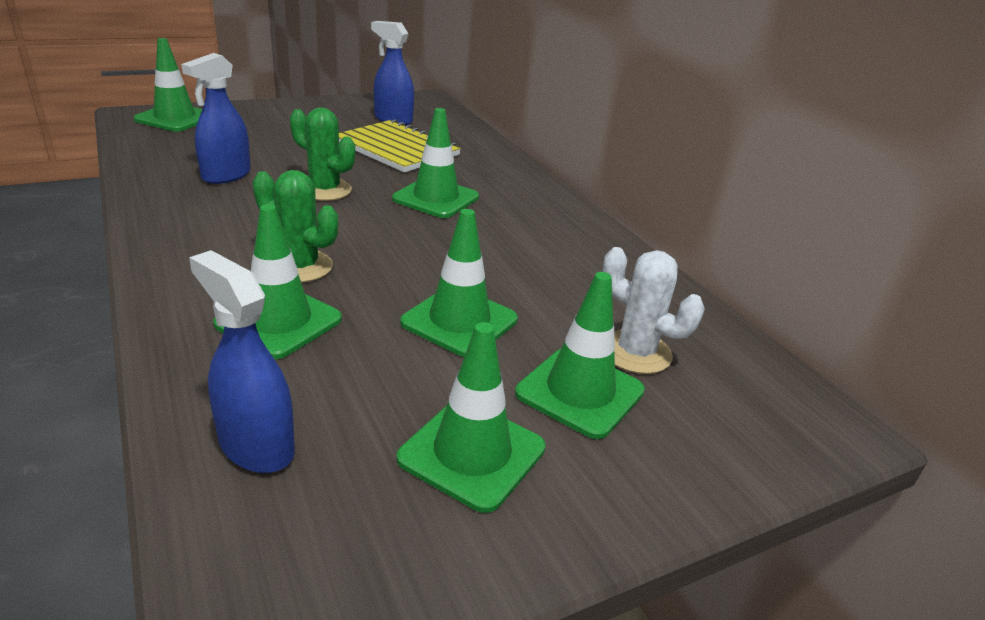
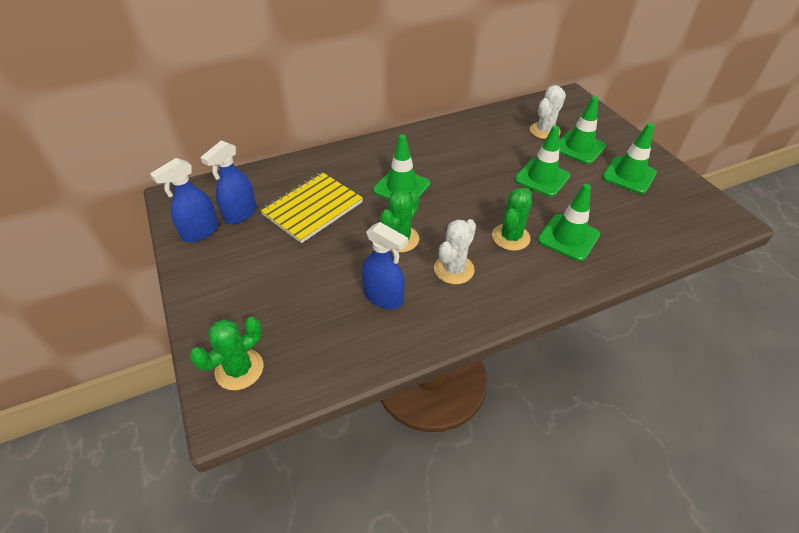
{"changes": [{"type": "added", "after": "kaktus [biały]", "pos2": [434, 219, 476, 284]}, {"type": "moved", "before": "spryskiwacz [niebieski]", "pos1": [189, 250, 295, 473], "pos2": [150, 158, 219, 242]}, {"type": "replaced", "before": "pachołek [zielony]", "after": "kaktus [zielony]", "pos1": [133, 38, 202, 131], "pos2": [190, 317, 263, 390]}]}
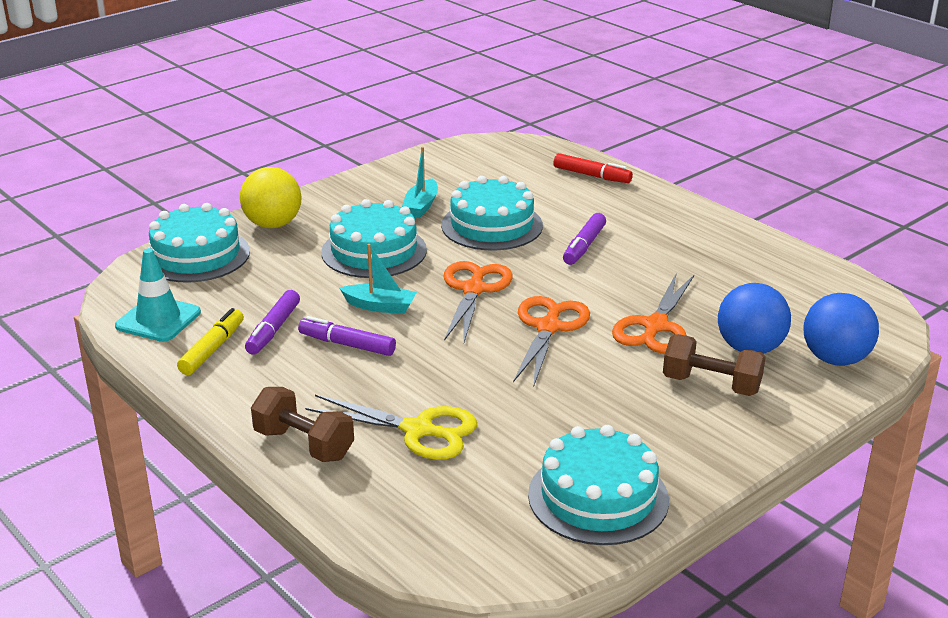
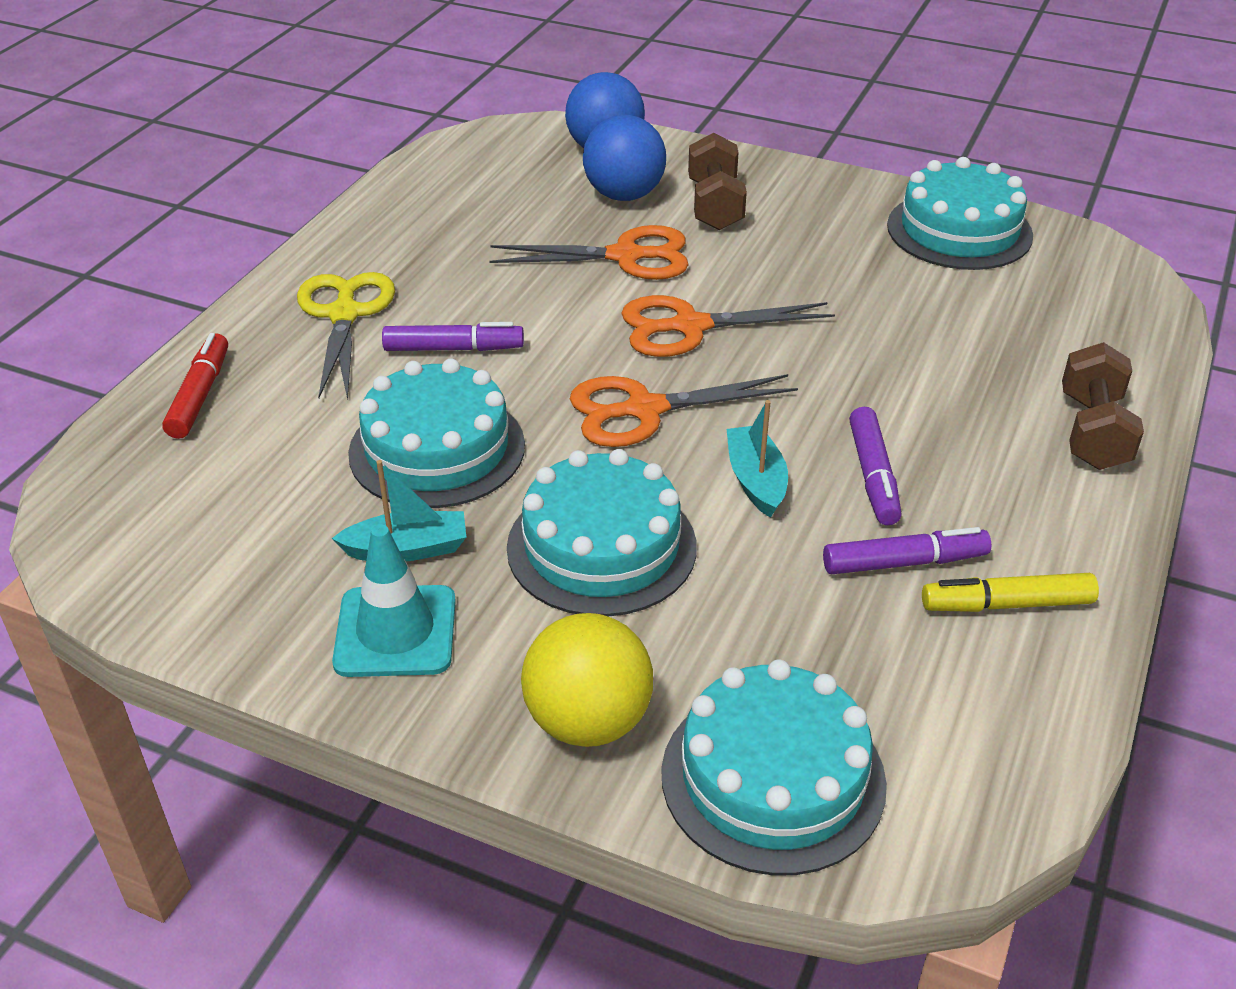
{"changes": [{"type": "moved", "before": "pachołek [turkusowy]", "pos1": [115, 248, 201, 342], "pos2": [332, 525, 456, 677]}, {"type": "moved", "before": "nożyczki [żółty]", "pos1": [305, 395, 477, 460], "pos2": [297, 272, 395, 400]}]}
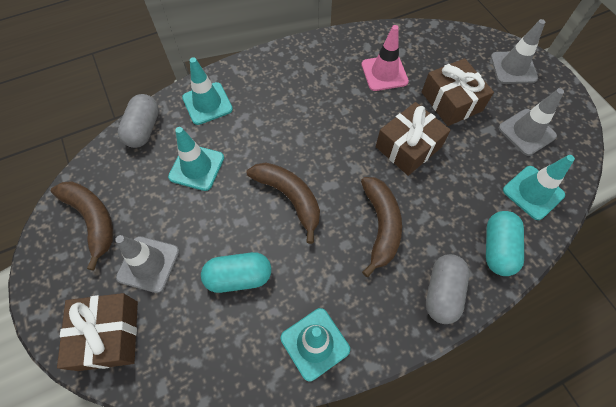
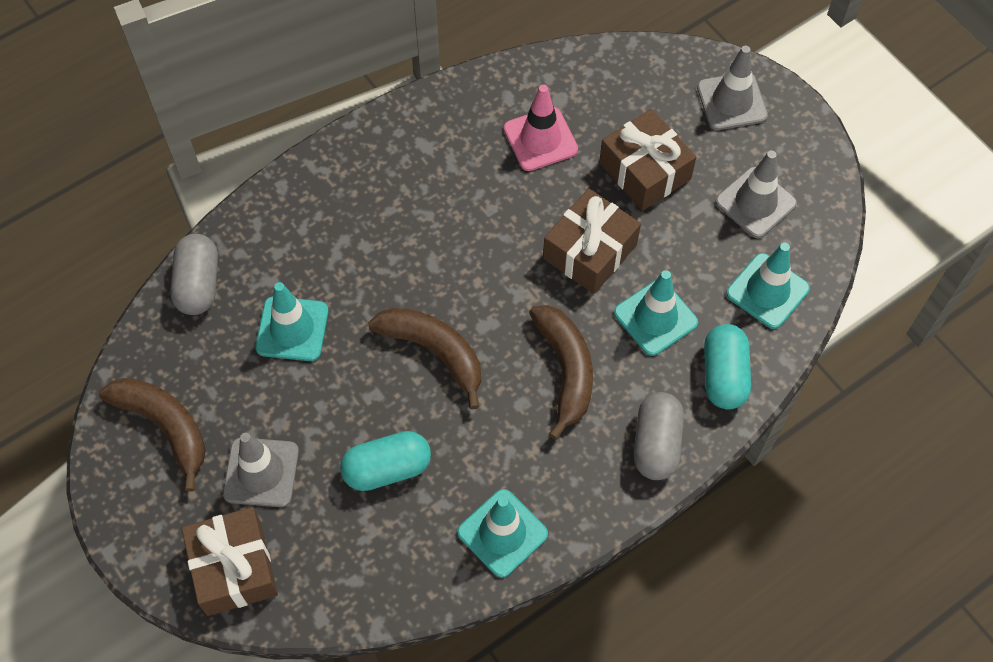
{"changes": [{"type": "moved", "before": "pachołek [turkusowy]", "pos1": [182, 57, 233, 125], "pos2": [614, 270, 698, 356]}]}
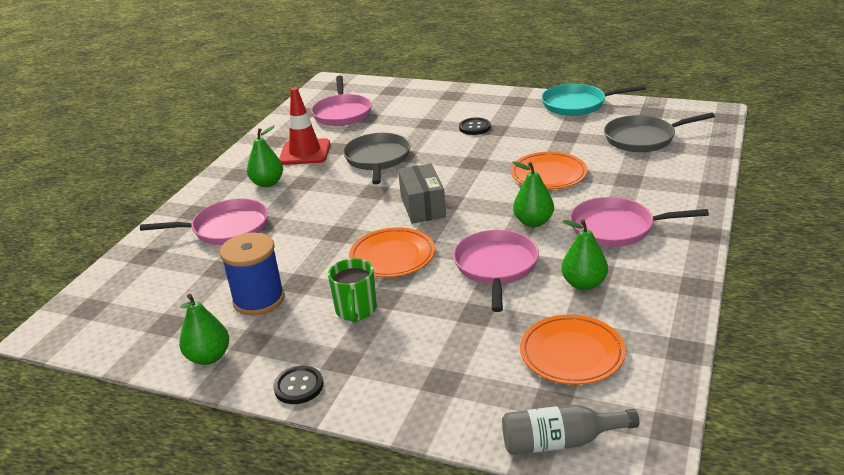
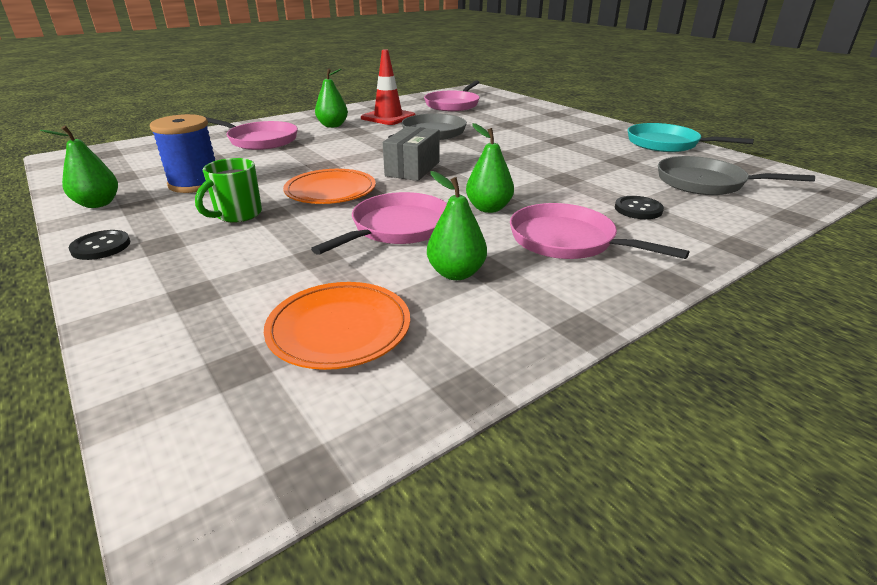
{"changes": [{"type": "removed", "before": "butelka [szary]", "pos1": [502, 404, 639, 455]}, {"type": "removed", "before": "talerz [pomarańczowy]", "pos1": [511, 152, 588, 189]}, {"type": "moved", "before": "guzik [czarny]", "pos1": [459, 118, 491, 135], "pos2": [615, 196, 664, 219]}]}
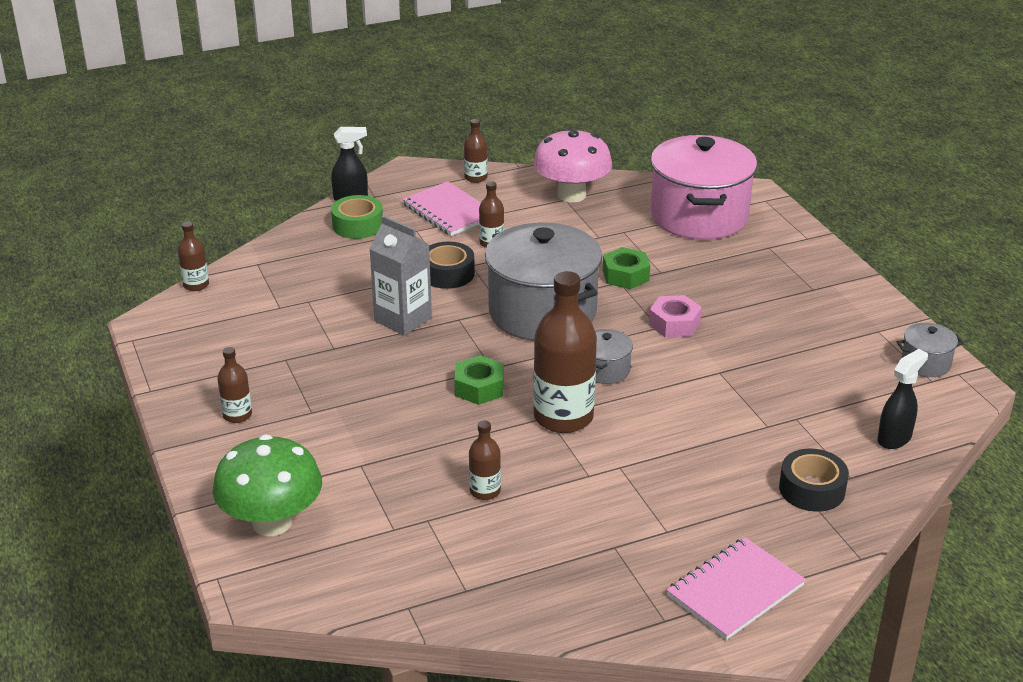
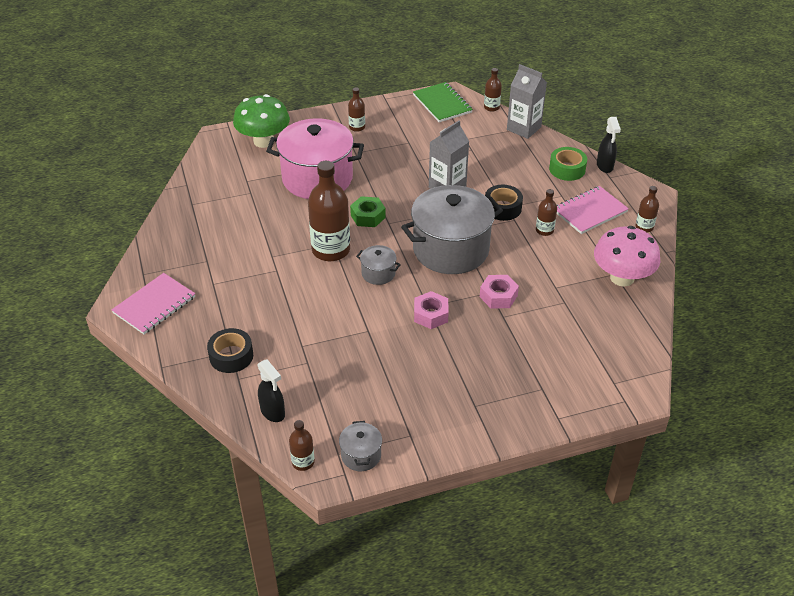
{"changes": [{"type": "added", "after": "zeszyt [zielony]", "pos2": [413, 82, 473, 122]}, {"type": "added", "after": "karton mleka [szary]", "pos2": [507, 64, 547, 139]}, {"type": "moved", "before": "butelka [brązowy]", "pos1": [469, 420, 501, 500], "pos2": [289, 420, 315, 471]}, {"type": "moved", "before": "garnek [różowy]", "pos1": [650, 135, 757, 240], "pos2": [266, 118, 364, 199]}, {"type": "recoloured", "before": "nakrętka [zielony]", "after": "nakrętka [różowy]", "pos1": [603, 247, 650, 289], "pos2": [480, 275, 519, 309]}, {"type": "turned", "before": "zeszyt [różowy]", "pos1": [667, 537, 806, 640], "pos2": [111, 273, 195, 334], "turn": 75}]}
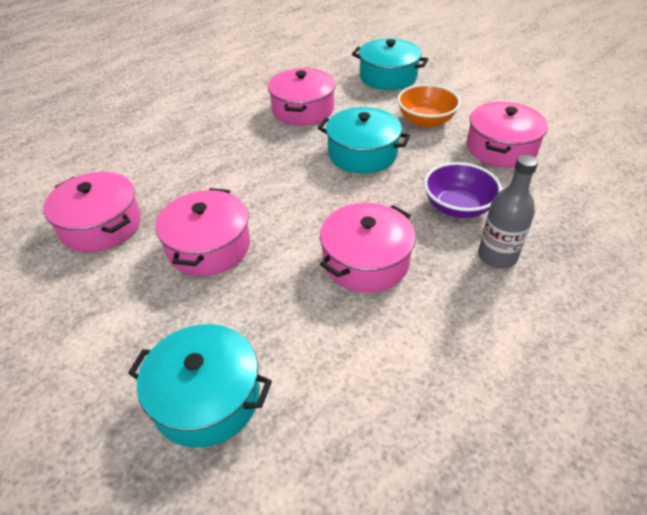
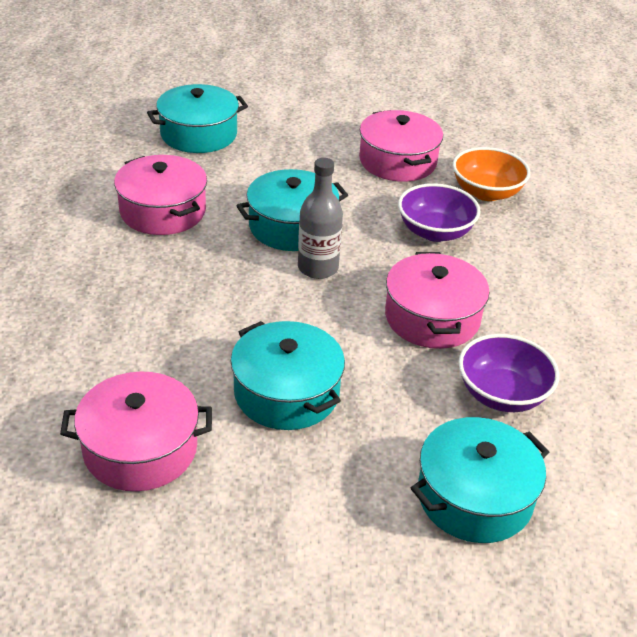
{"changes": [{"type": "added", "after": "miska [fioletowy]", "pos2": [459, 334, 559, 412]}, {"type": "moved", "before": "miska [pomarańczowy]", "pos1": [397, 84, 461, 128], "pos2": [453, 147, 530, 201]}, {"type": "moved", "before": "butelka [szary]", "pos1": [478, 155, 538, 269], "pos2": [298, 158, 343, 279]}, {"type": "recoloured", "before": "garnek [różowy]", "after": "garnek [turkusowy]", "pos1": [155, 188, 250, 276], "pos2": [231, 321, 345, 430]}]}
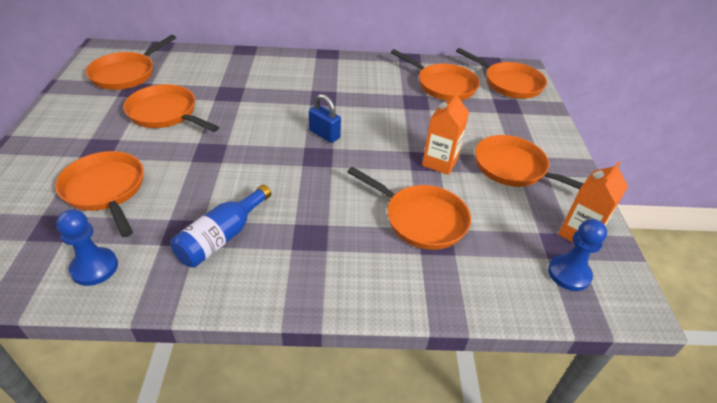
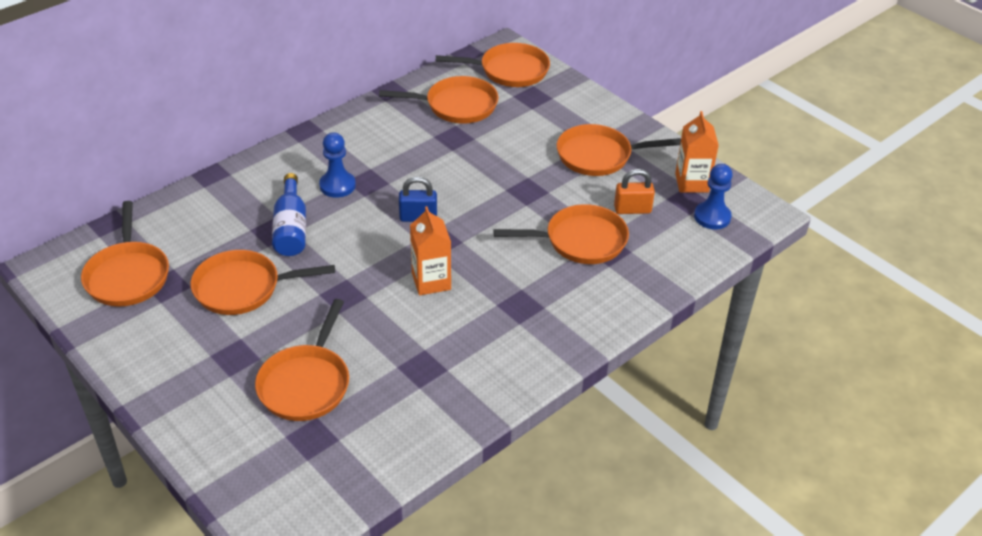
{"changes": [{"type": "added", "after": "kłódka [pomarańczowy]", "pos2": [614, 169, 655, 214]}, {"type": "moved", "before": "pionek [niebieski]", "pos1": [56, 209, 118, 286], "pos2": [319, 132, 356, 198]}, {"type": "moved", "before": "butelka [niebieski]", "pos1": [171, 185, 272, 268], "pos2": [272, 173, 306, 256]}, {"type": "moved", "before": "karton mleka [pomarańczowy]", "pos1": [422, 92, 469, 175], "pos2": [410, 206, 451, 295]}, {"type": "turned", "before": "patelnia [pomarańczowy]", "pos1": [55, 151, 144, 237], "pos2": [255, 299, 349, 421], "turn": -90}]}
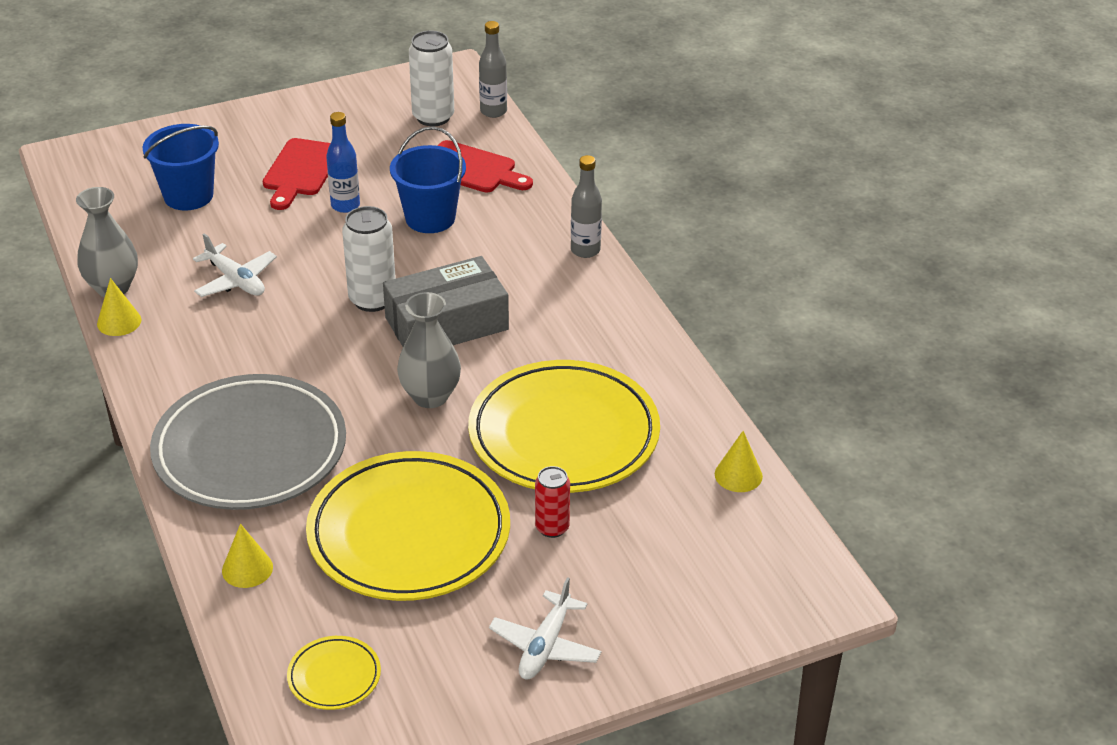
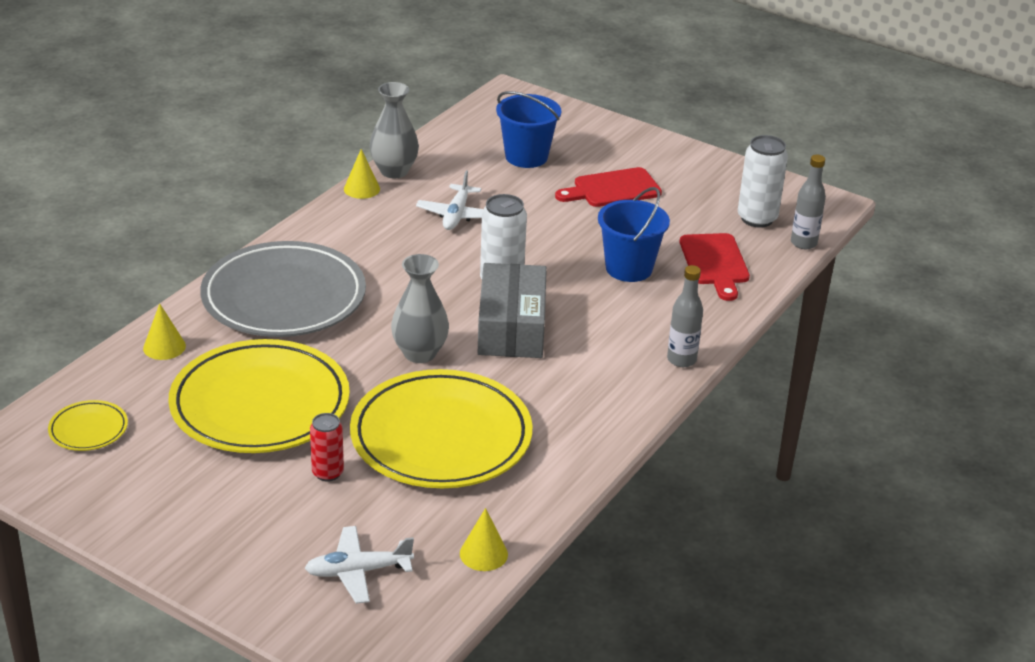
{"changes": [{"type": "removed", "before": "butelka [niebieski]", "pos1": [326, 112, 360, 213]}, {"type": "moved", "before": "samolot [biały]", "pos1": [489, 577, 601, 680], "pos2": [305, 526, 414, 604]}, {"type": "turned", "before": "pudełko [szary]", "pos1": [383, 256, 509, 346], "pos2": [478, 263, 547, 358], "turn": 60}]}
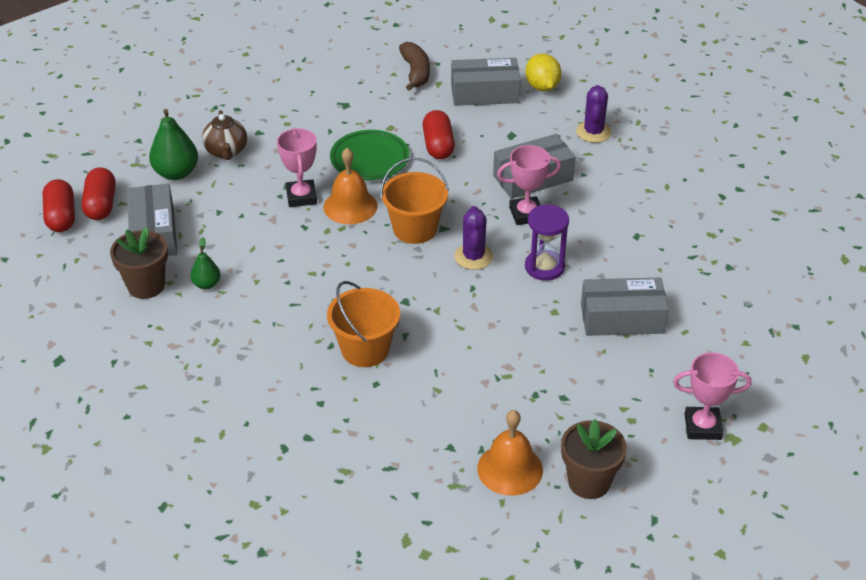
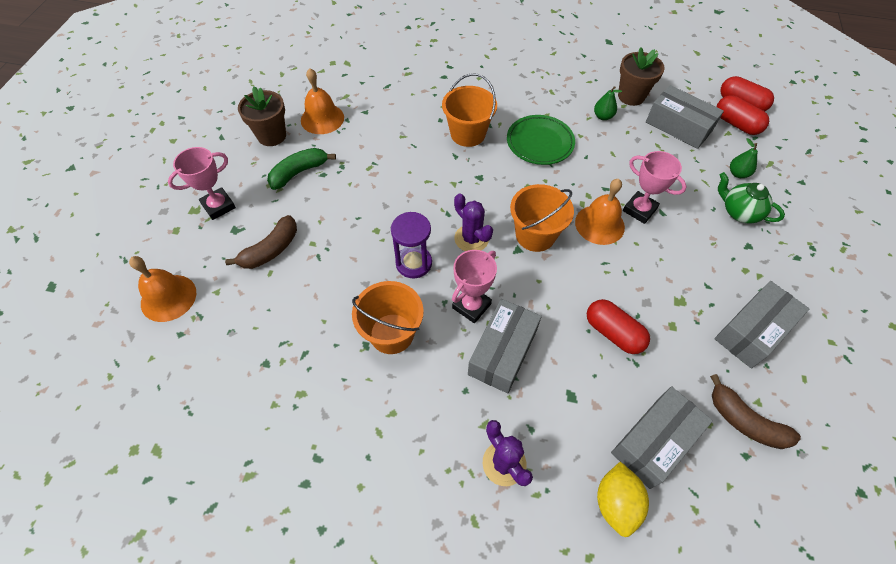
{"changes": [{"type": "added", "after": "dzwonek [pomarańczowy]", "pos2": [129, 256, 196, 322]}, {"type": "added", "after": "banan [brązowy]", "pos2": [225, 215, 297, 269]}, {"type": "added", "after": "banan [zielony]", "pos2": [267, 148, 336, 190]}, {"type": "added", "after": "wiadro [pomarańczowy]", "pos2": [352, 281, 424, 354]}, {"type": "moved", "before": "talerz [zielony]", "pos1": [330, 130, 409, 180], "pos2": [507, 115, 575, 165]}, {"type": "moved", "before": "pudełko [szary]", "pos1": [581, 278, 669, 336], "pos2": [714, 281, 809, 368]}, {"type": "recoloured", "before": "imbryk [brązowy]", "after": "imbryk [zielony]", "pos1": [202, 110, 247, 160], "pos2": [718, 172, 785, 224]}, {"type": "turned", "before": "cytryna [żółty]", "pos1": [525, 53, 561, 91], "pos2": [597, 461, 649, 537], "turn": 60}, {"type": "resized", "before": "gruszka [zielony]", "pos1": [149, 109, 198, 180], "pos2": [730, 138, 758, 178], "scale": 0.57}]}
